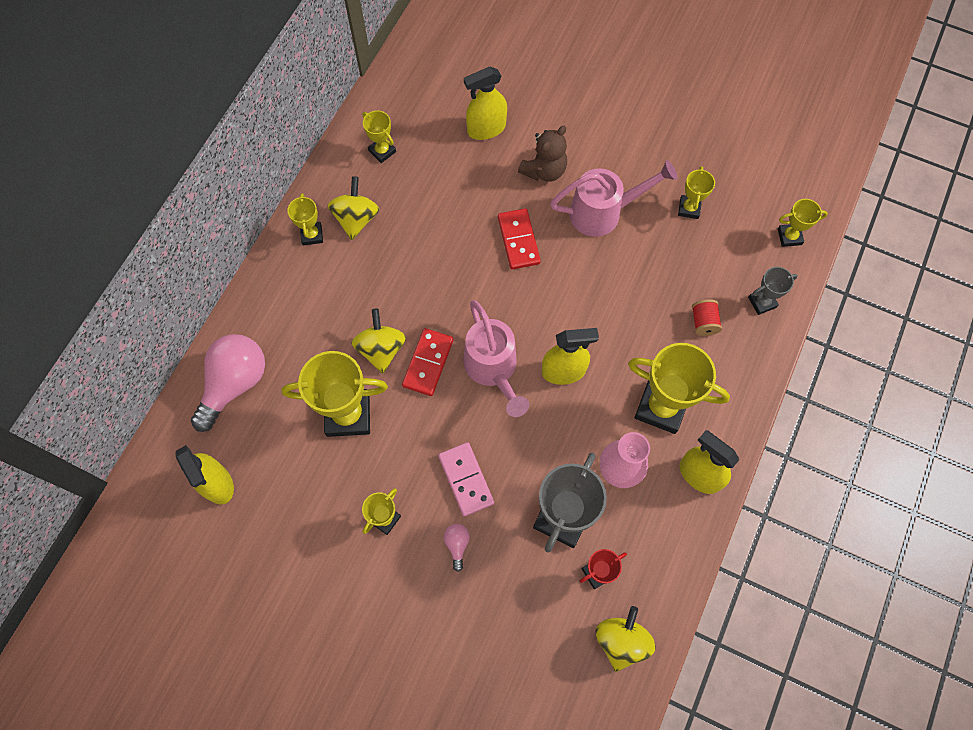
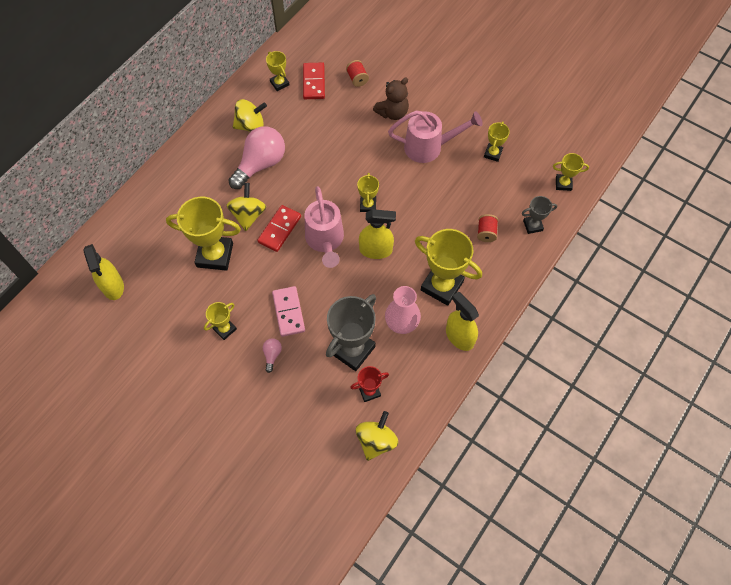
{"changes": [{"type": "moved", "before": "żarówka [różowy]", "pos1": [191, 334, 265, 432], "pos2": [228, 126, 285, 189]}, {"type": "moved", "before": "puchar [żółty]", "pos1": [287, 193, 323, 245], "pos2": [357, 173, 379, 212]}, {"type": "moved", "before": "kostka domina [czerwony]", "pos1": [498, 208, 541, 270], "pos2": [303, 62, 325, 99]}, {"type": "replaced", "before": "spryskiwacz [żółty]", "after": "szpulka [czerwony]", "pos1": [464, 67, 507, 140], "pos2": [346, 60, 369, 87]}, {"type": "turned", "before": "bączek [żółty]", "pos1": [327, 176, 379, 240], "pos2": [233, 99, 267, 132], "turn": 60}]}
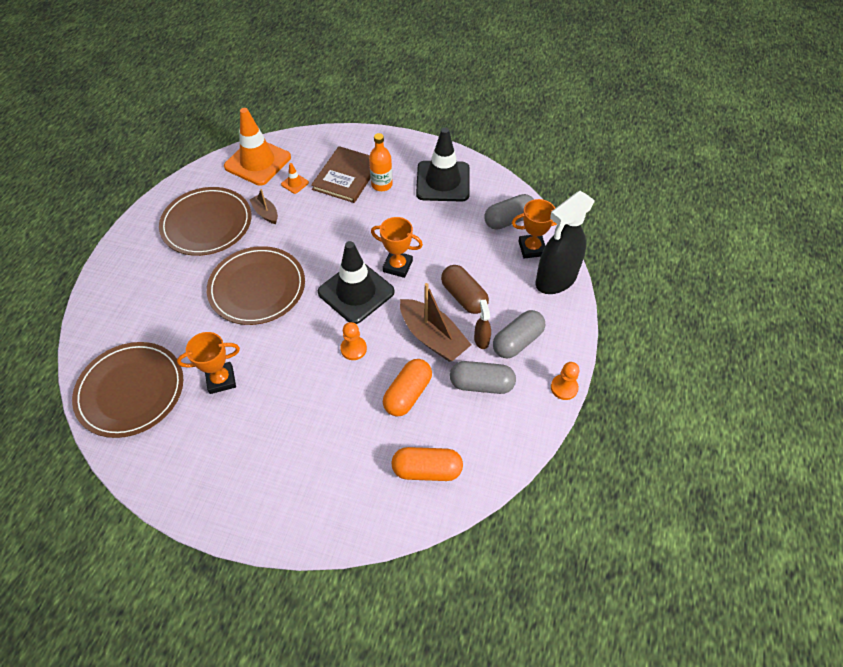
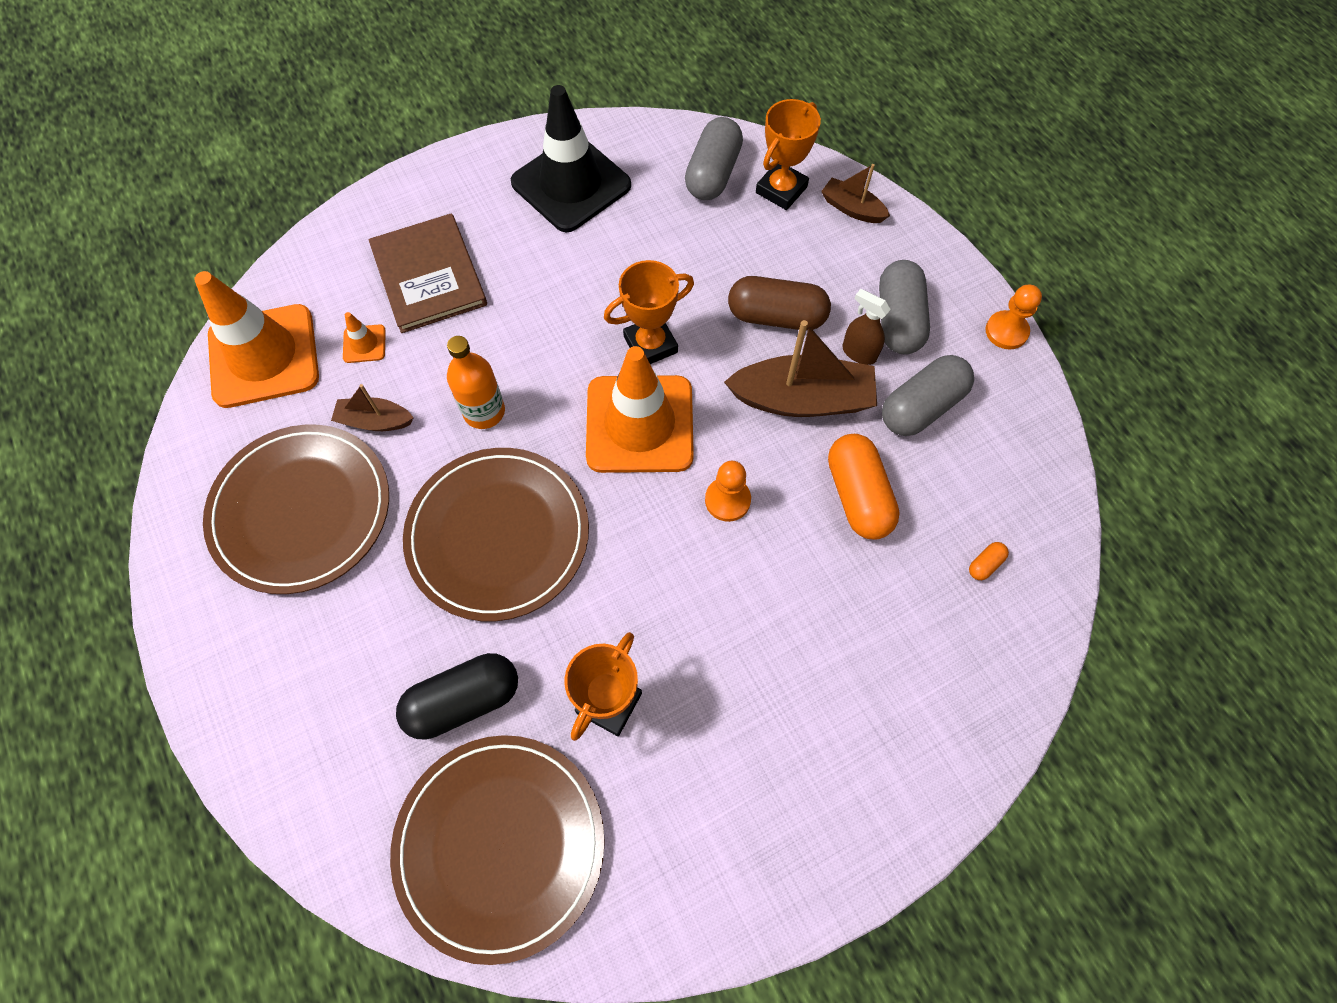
{"changes": [{"type": "added", "after": "kapsułka [czarny]", "pos2": [396, 653, 518, 739]}, {"type": "moved", "before": "butelka [pomarańczowy]", "pos1": [369, 133, 393, 191], "pos2": [447, 336, 505, 429]}, {"type": "replaced", "before": "spryskiwacz [czarny]", "after": "łódka [brązowy]", "pos1": [536, 191, 595, 294], "pos2": [821, 164, 890, 223]}, {"type": "recoloured", "before": "pachołek [czarny]", "after": "pachołek [pomarańczowy]", "pos1": [318, 241, 395, 324], "pos2": [586, 346, 694, 473]}, {"type": "resized", "before": "kapsułka [pomarańczowy]", "pos1": [392, 447, 463, 481], "pos2": [969, 542, 1009, 580], "scale": 0.42}]}
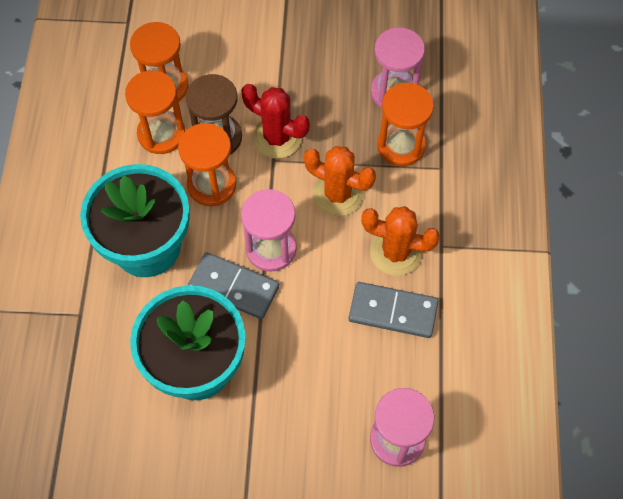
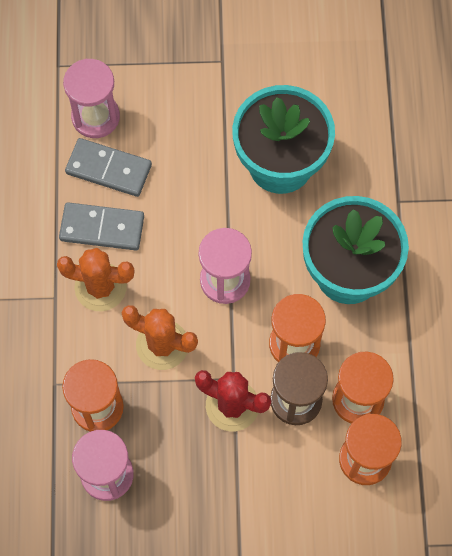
{"changes": [{"type": "moved", "before": "kostka domina [szary]", "pos1": [188, 252, 279, 319], "pos2": [65, 138, 152, 197]}]}
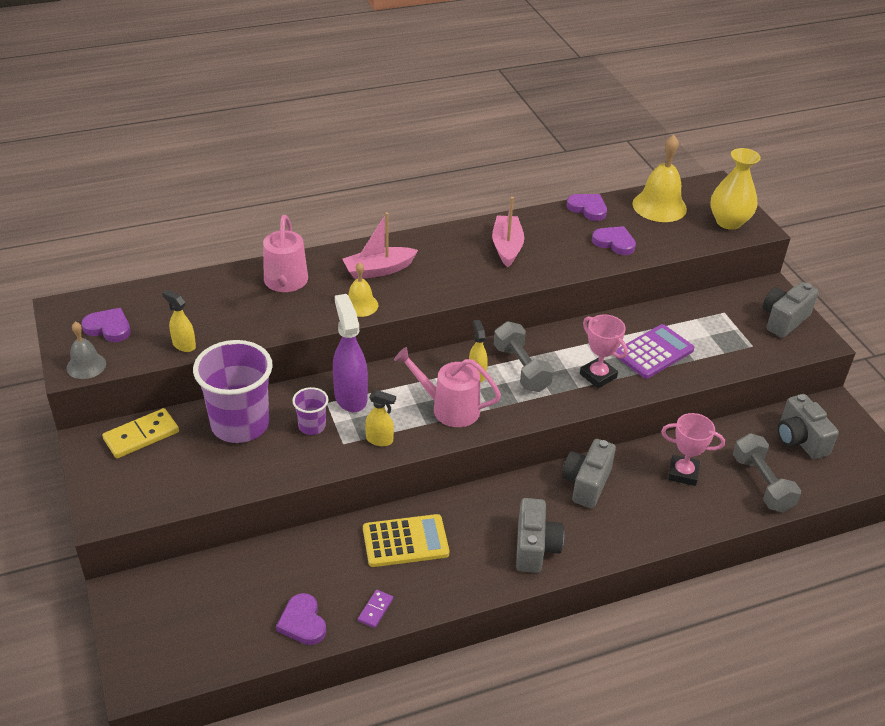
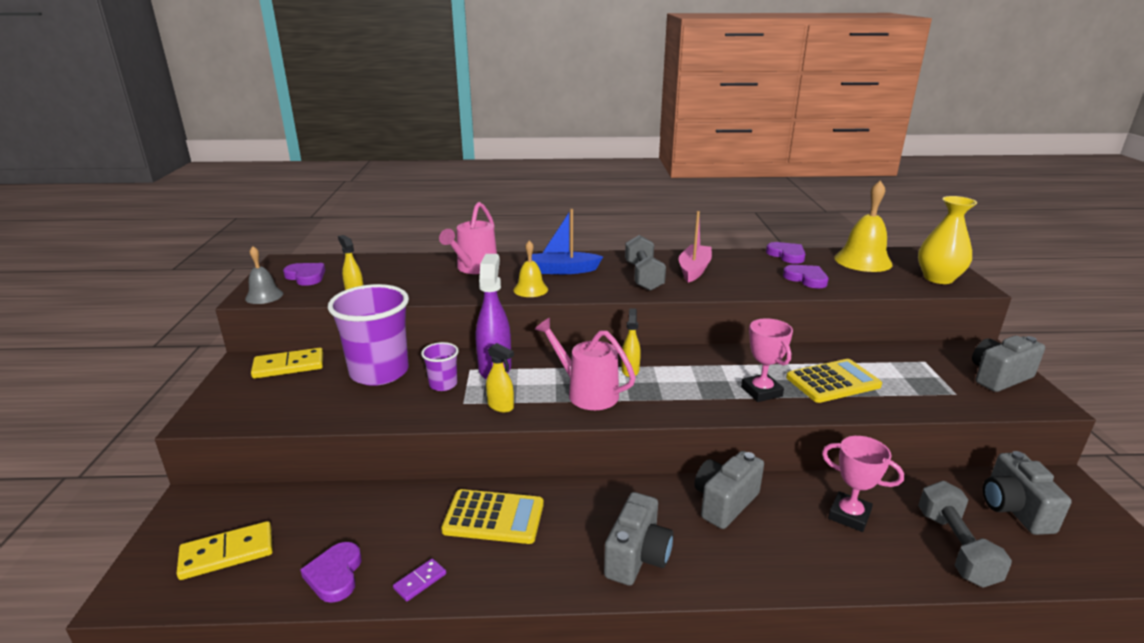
{"changes": [{"type": "added", "after": "kostka domina [żółty]", "pos2": [177, 521, 273, 580]}, {"type": "moved", "before": "hantel [szary]", "pos1": [494, 321, 554, 392], "pos2": [625, 235, 666, 291]}, {"type": "recoloured", "before": "łódka [różowy]", "after": "łódka [niebieski]", "pos1": [342, 212, 418, 280], "pos2": [532, 209, 603, 274]}, {"type": "recoloured", "before": "kalkulator [fioletowy]", "after": "kalkulator [żółty]", "pos1": [616, 324, 695, 379], "pos2": [786, 359, 882, 403]}]}
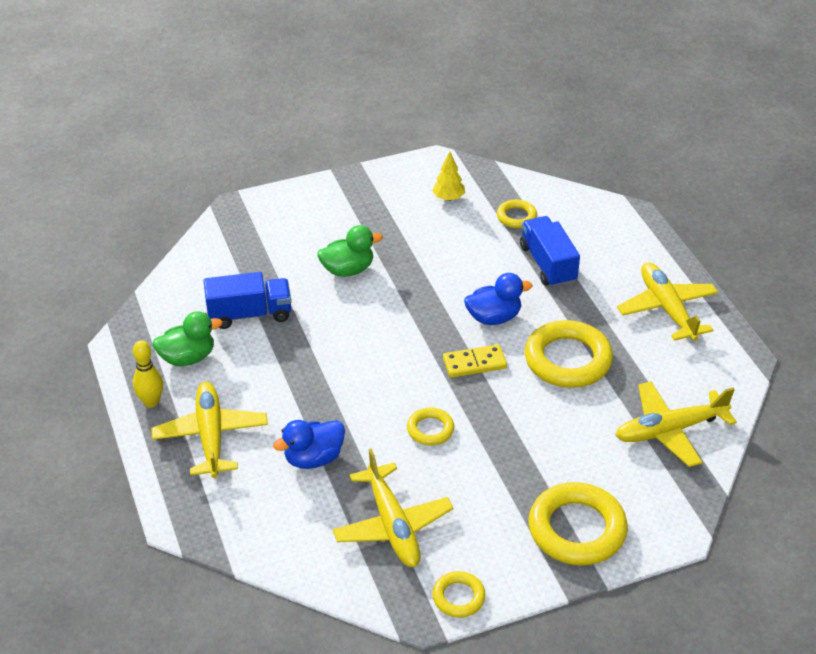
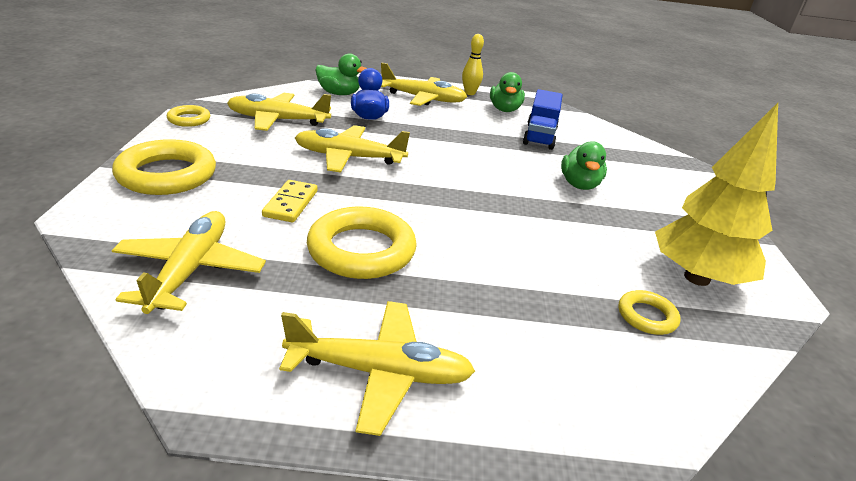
{"changes": [{"type": "removed", "before": "kaczka [niebieski]", "pos1": [464, 273, 532, 325]}, {"type": "removed", "before": "ciężarówka [niebieski]", "pos1": [520, 216, 580, 287]}, {"type": "added", "after": "kaczka [zielony]", "pos2": [315, 53, 367, 95]}, {"type": "moved", "before": "kostka domina [żółty]", "pos1": [443, 344, 507, 378], "pos2": [262, 180, 317, 222]}, {"type": "replaced", "before": "pierścień [żółty]", "after": "samolot [żółty]", "pos1": [407, 408, 454, 445], "pos2": [295, 125, 410, 172]}, {"type": "resized", "before": "drzewko [żółty]", "pos1": [432, 152, 465, 201], "pos2": [655, 103, 778, 286], "scale": 2.33}]}
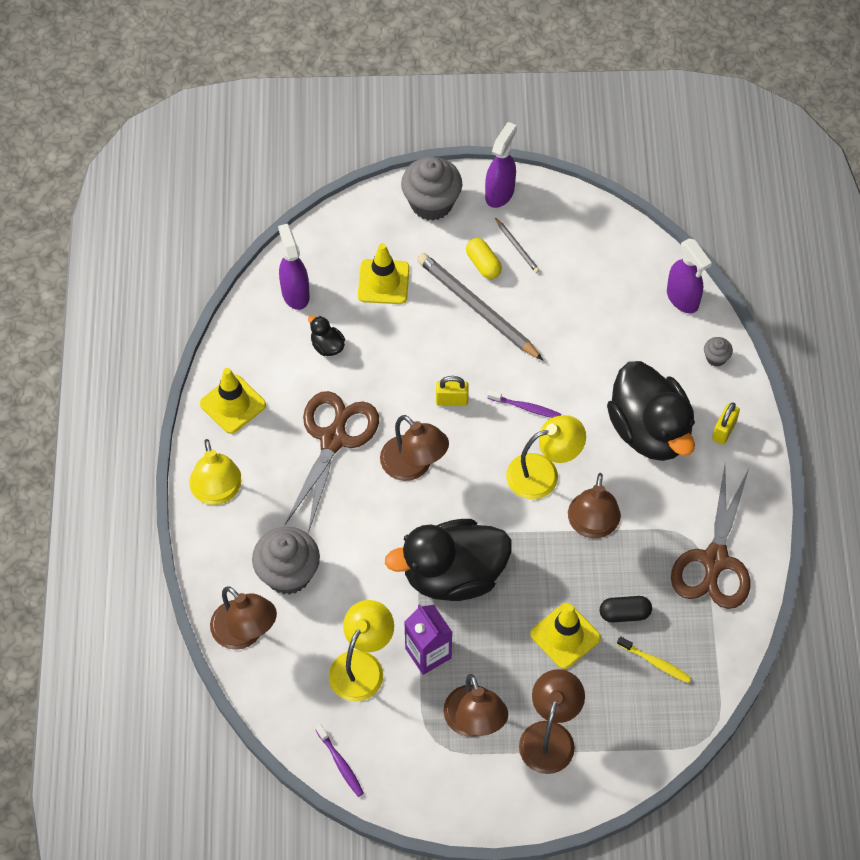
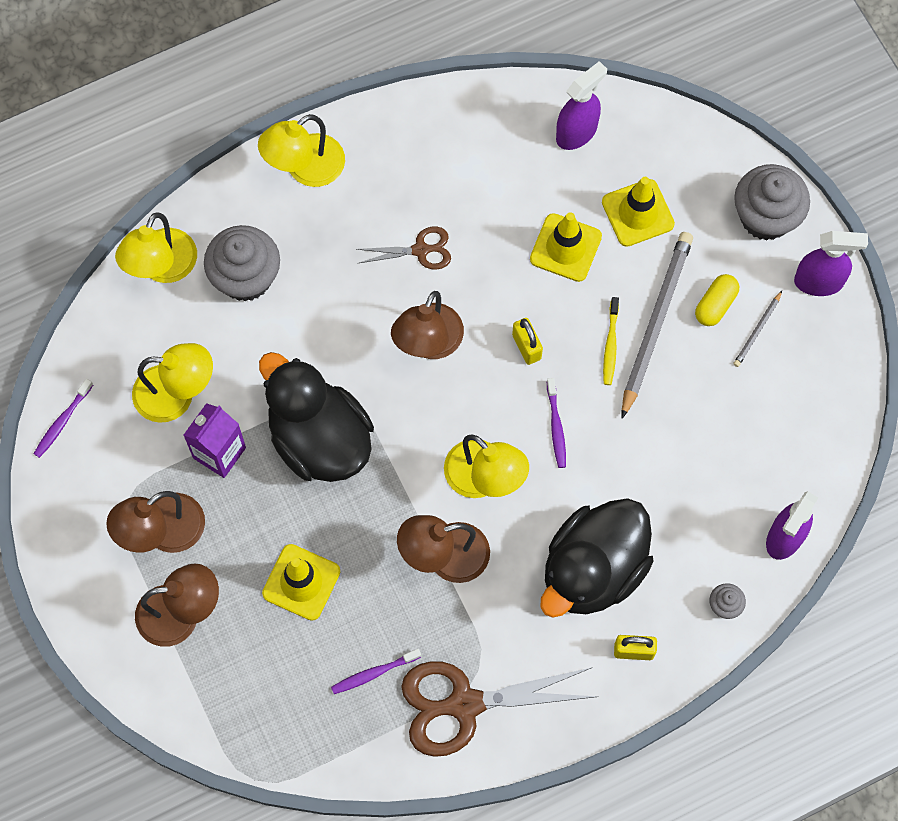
{"changes": [{"type": "removed", "before": "kaczka [czarny]", "pos1": [308, 316, 345, 356]}, {"type": "removed", "before": "kapsułka [czarny]", "pos1": [600, 596, 652, 622]}, {"type": "added", "after": "szczoteczka do zębów [fioletowy]", "pos2": [331, 649, 421, 694]}, {"type": "moved", "before": "pachołek [żółty]", "pos1": [200, 368, 266, 434], "pos2": [530, 212, 602, 282]}, {"type": "moved", "before": "szczoteczka do zębów [żółty]", "pos1": [617, 636, 691, 683], "pos2": [603, 297, 619, 385]}, {"type": "recoloured", "before": "lampka [brązowy]", "after": "lampka [żółty]", "pos1": [210, 586, 277, 650], "pos2": [115, 212, 197, 283]}, {"type": "resized", "before": "nożyczki [brązowy]", "pos1": [285, 391, 379, 533], "pos2": [356, 226, 451, 270], "scale": 0.52}]}
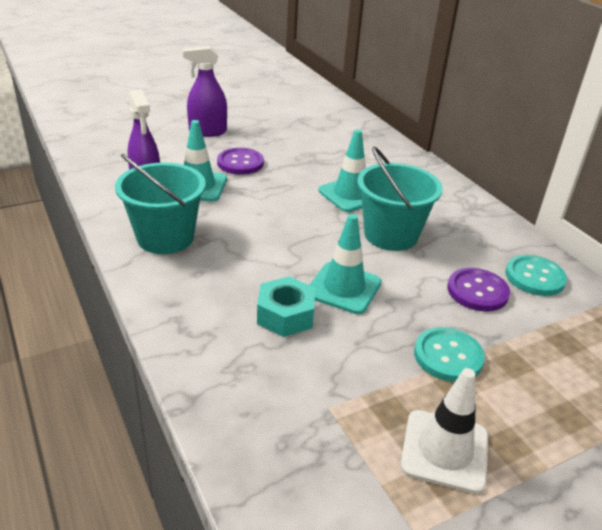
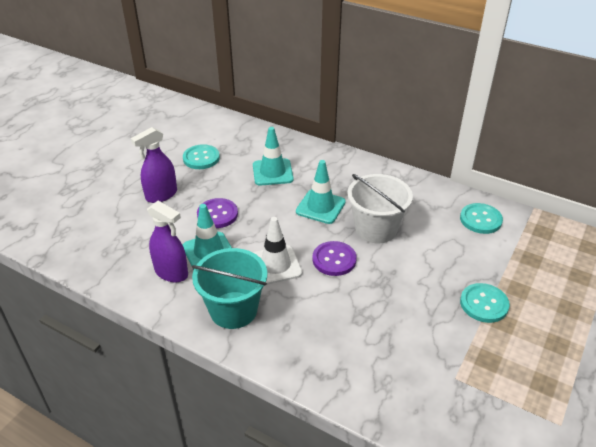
{"changes": [{"type": "removed", "before": "nakrętka [turkusowy]", "pos1": [257, 276, 315, 337]}, {"type": "added", "after": "guzik [turkusowy]", "pos2": [183, 144, 220, 169]}, {"type": "moved", "before": "pachołek [turkusowy]", "pos1": [310, 214, 382, 314], "pos2": [253, 127, 294, 186]}, {"type": "moved", "before": "pachołek [biały]", "pos1": [400, 368, 488, 494], "pos2": [253, 217, 302, 285]}, {"type": "moved", "before": "guzik [fioletowy]", "pos1": [447, 268, 510, 311], "pos2": [312, 241, 357, 276]}, {"type": "recoloured", "before": "wiadro [turkusowy]", "after": "wiadro [biały]", "pos1": [357, 147, 443, 251], "pos2": [348, 174, 413, 243]}]}
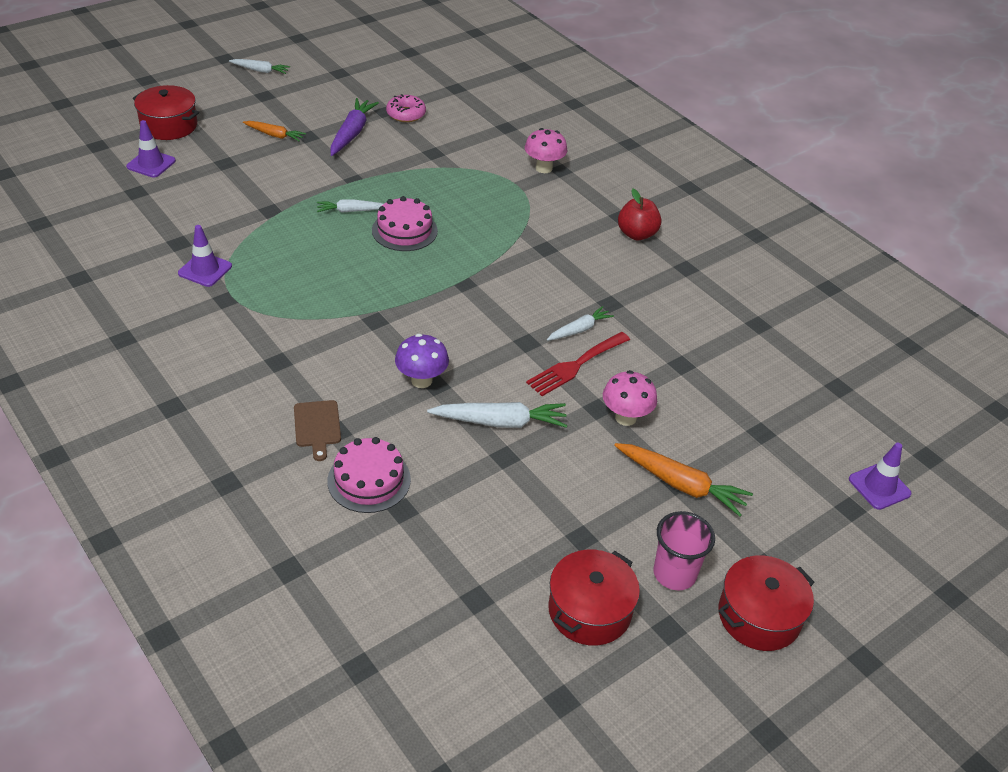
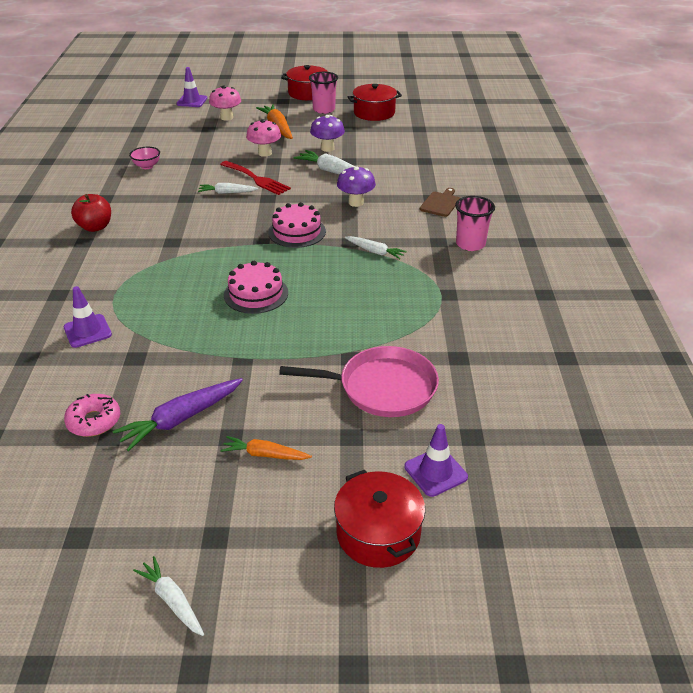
{"changes": [{"type": "added", "after": "miska [różowy]", "pos2": [129, 147, 160, 169]}, {"type": "added", "after": "patelnia [różowy]", "pos2": [279, 346, 439, 417]}, {"type": "added", "after": "grzyb [fioletowy]", "pos2": [310, 115, 345, 152]}, {"type": "added", "after": "szklanka [różowy]", "pos2": [455, 196, 495, 251]}, {"type": "moved", "before": "pachołek [fioletowy]", "pos1": [178, 225, 232, 287], "pos2": [64, 286, 112, 348]}, {"type": "moved", "before": "marchewka [biały]", "pos1": [317, 199, 384, 213], "pos2": [345, 236, 407, 259]}, {"type": "moved", "before": "tort [różowy]", "pos1": [327, 437, 411, 513], "pos2": [268, 202, 326, 248]}, {"type": "moved", "before": "grzyb [różowy]", "pos1": [525, 128, 568, 173], "pos2": [209, 86, 241, 121]}, {"type": "turned", "before": "marchewka [pomarańczowy]", "pos1": [243, 121, 306, 142], "pos2": [221, 436, 312, 460], "turn": -45}, {"type": "turned", "before": "widelec [czerwony]", "pos1": [526, 332, 630, 396], "pos2": [220, 161, 291, 195], "turn": 45}]}
